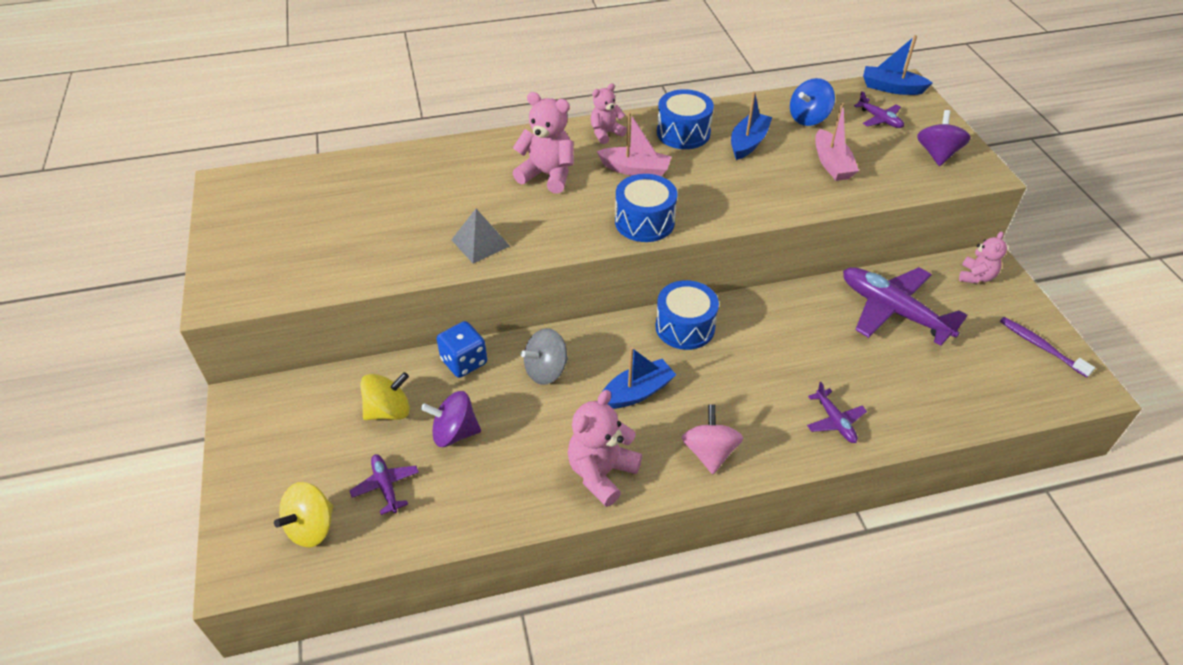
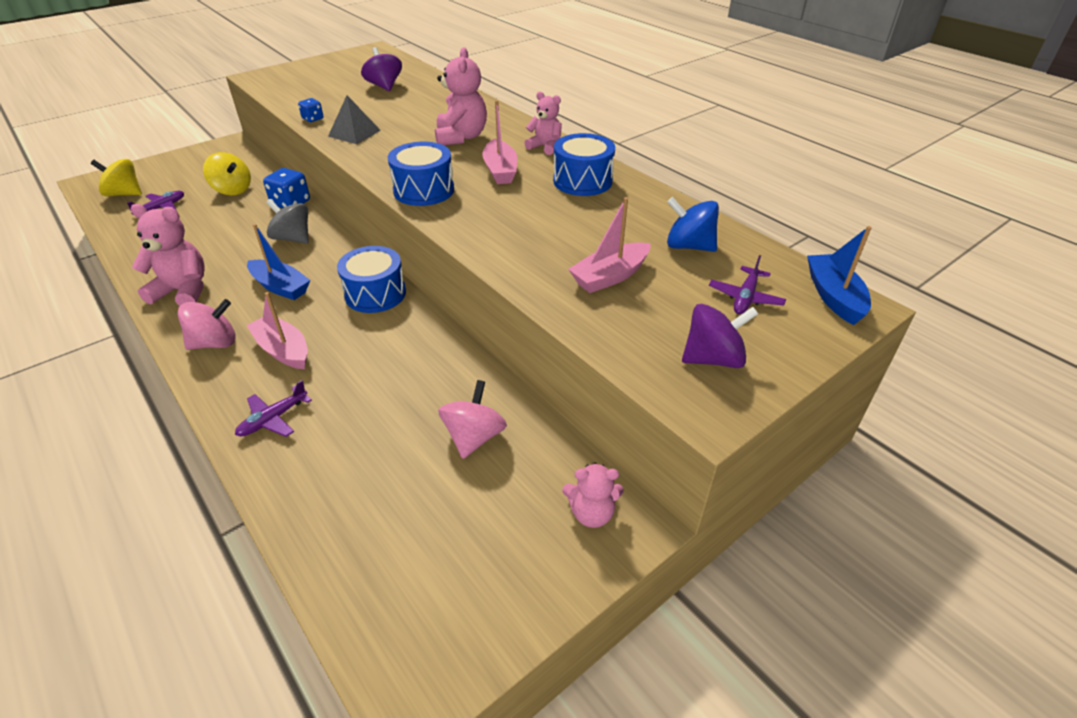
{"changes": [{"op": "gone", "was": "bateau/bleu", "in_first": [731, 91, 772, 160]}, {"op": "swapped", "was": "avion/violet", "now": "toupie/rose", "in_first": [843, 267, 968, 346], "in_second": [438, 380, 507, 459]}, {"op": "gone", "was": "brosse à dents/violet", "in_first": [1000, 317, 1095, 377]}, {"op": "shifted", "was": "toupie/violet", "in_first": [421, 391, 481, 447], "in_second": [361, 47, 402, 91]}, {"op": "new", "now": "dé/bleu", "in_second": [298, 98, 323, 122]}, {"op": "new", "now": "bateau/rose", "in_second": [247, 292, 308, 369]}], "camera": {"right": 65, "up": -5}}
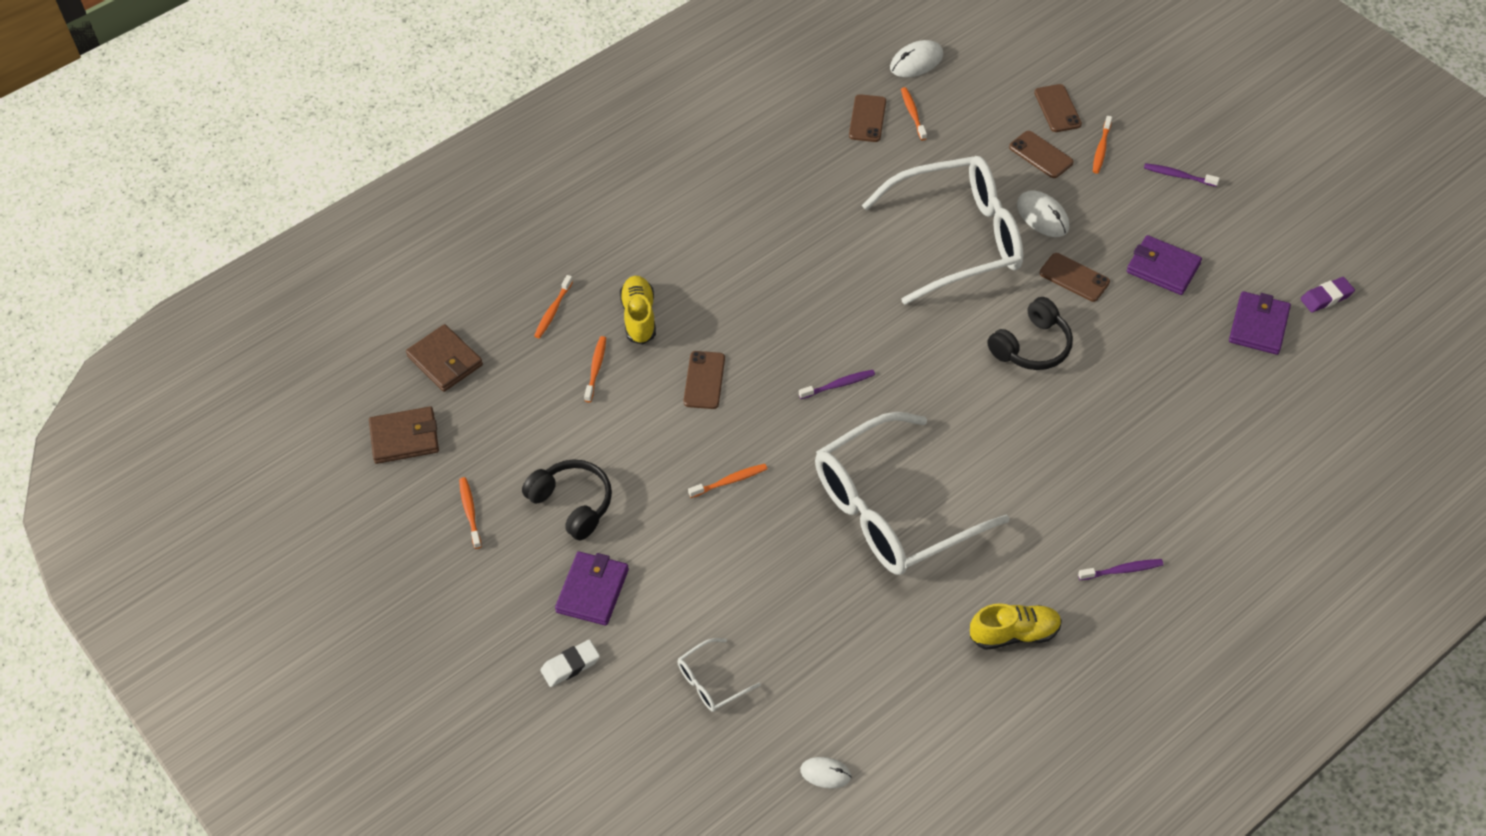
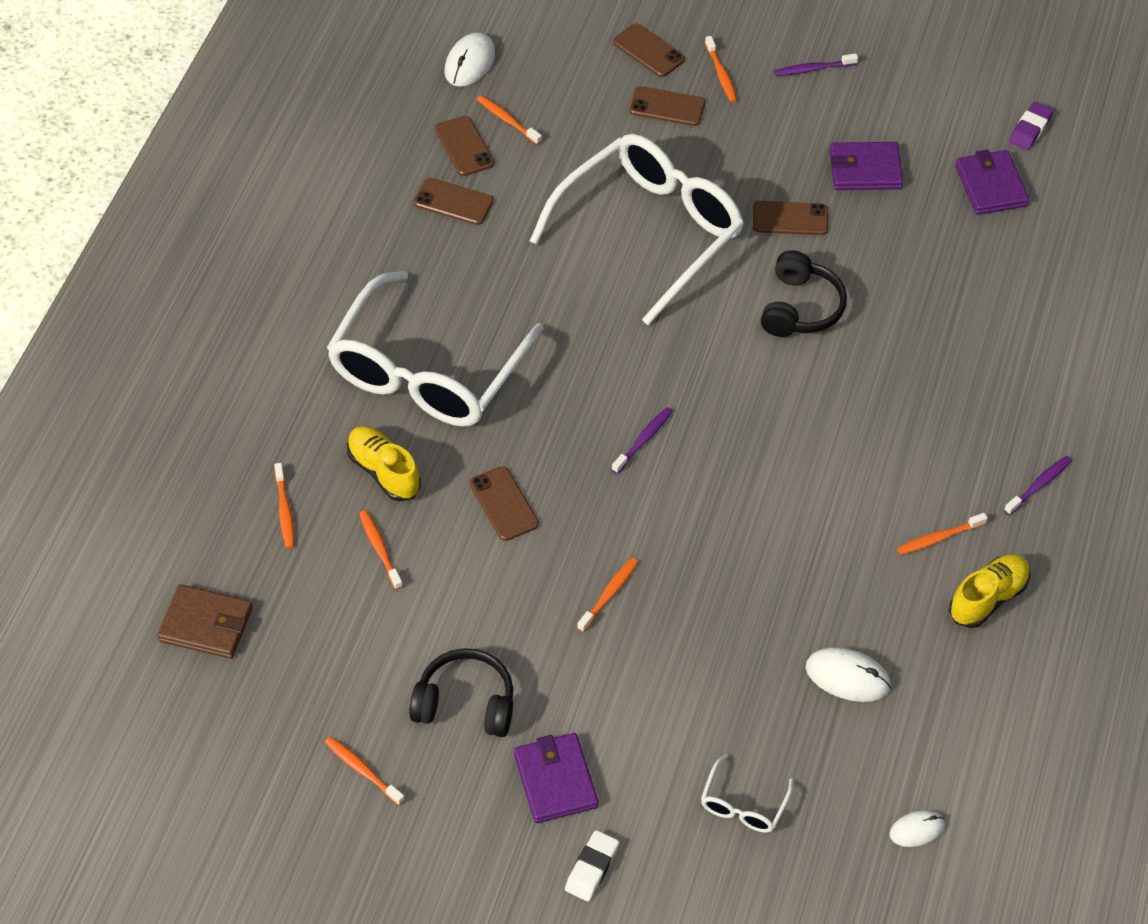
{"changes": [{"op": "shifted", "was": "souris/blanc", "in_first": [1017, 190, 1070, 237], "in_second": [806, 647, 891, 702]}, {"op": "gone", "was": "portefeuille/marron", "in_first": [369, 406, 439, 464]}, {"op": "shifted", "was": "lunettes/blanc", "in_first": [815, 412, 1010, 575], "in_second": [327, 271, 544, 427]}, {"op": "new", "now": "téléphone/marron", "in_second": [414, 178, 494, 225]}, {"op": "new", "now": "brosse à dents/orange", "in_second": [897, 513, 988, 555]}], "camera": {"right": -35, "up": 0}}
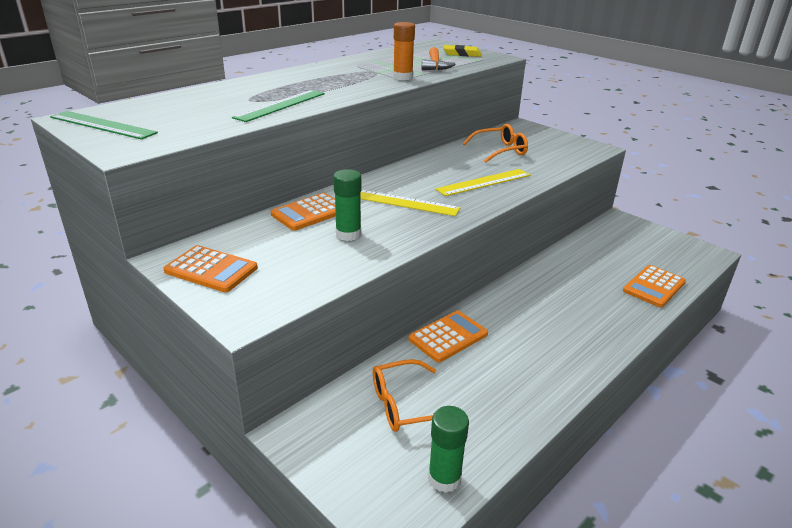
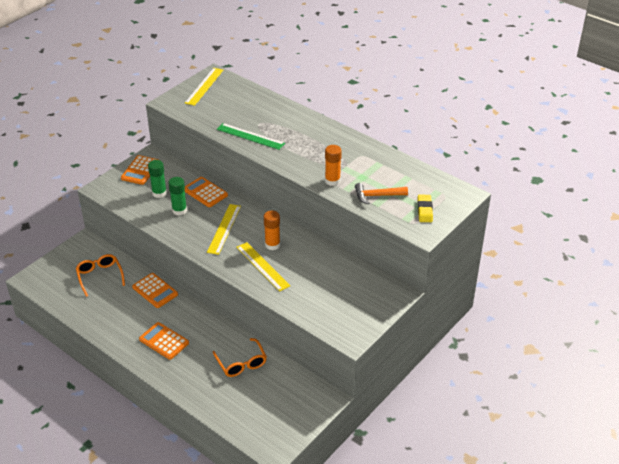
{"changes": [{"op": "repainted", "was": "règle/vert", "now": "règle/jaune", "in_first": [50, 111, 158, 140], "in_second": [185, 68, 223, 106]}, {"op": "shifted", "was": "lunettes/orange", "in_first": [463, 124, 528, 163], "in_second": [213, 338, 267, 377]}, {"op": "shifted", "was": "calculatrice/orange", "in_first": [623, 265, 686, 307], "in_second": [139, 322, 189, 360]}, {"op": "shifted", "was": "bâton de colle/vert", "in_first": [428, 406, 469, 493], "in_second": [148, 160, 167, 198]}, {"op": "new", "now": "bâton de colle/orange", "in_second": [264, 211, 280, 250]}], "camera": {"right": 85, "up": 10}}
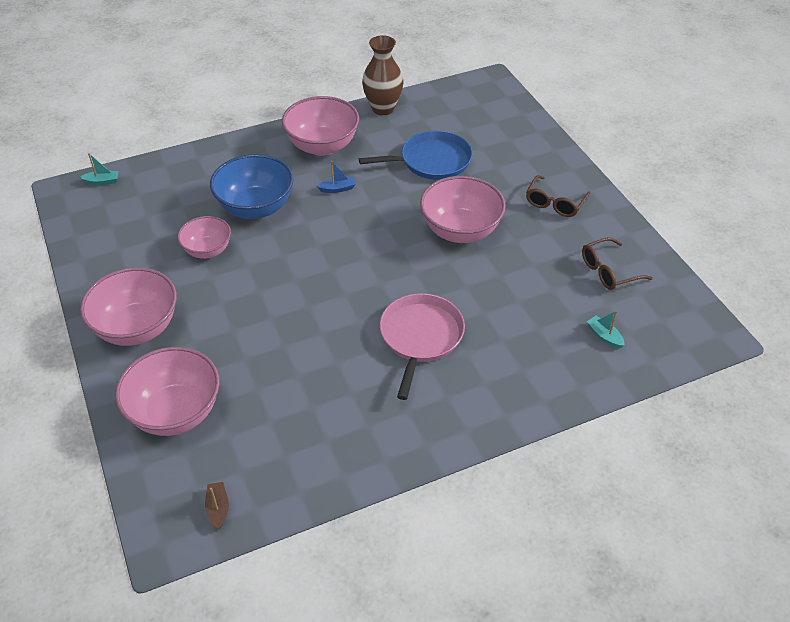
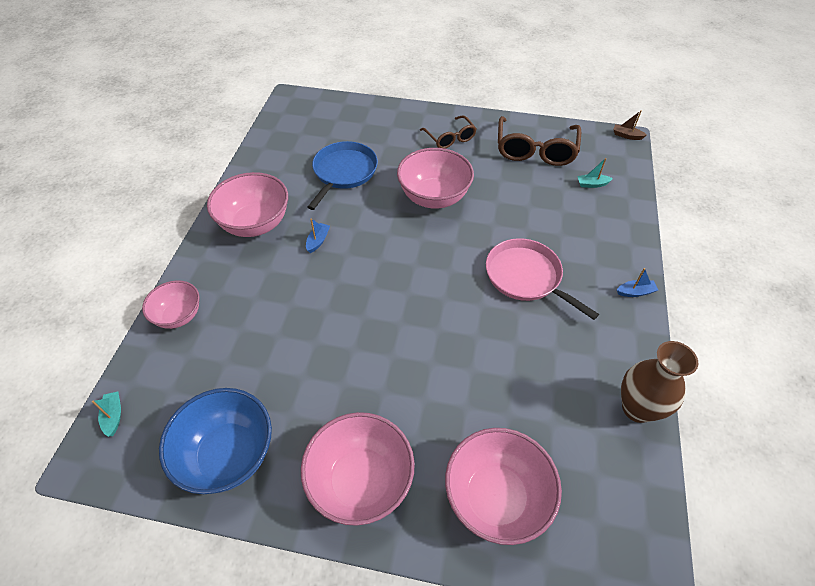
{"changes": [{"op": "shifted", "was": "vase/marron", "in_first": [362, 35, 404, 115], "in_second": [621, 341, 698, 423]}, {"op": "rotated", "was": "bateau/turquoise", "in_first": [80, 153, 119, 185], "in_second": [92, 392, 121, 437], "clockwise": -45}, {"op": "shifted", "was": "bol/bleu", "in_first": [210, 154, 293, 219], "in_second": [159, 388, 272, 494]}, {"op": "shifted", "was": "bol/rose", "in_first": [177, 216, 231, 259], "in_second": [142, 280, 200, 329]}, {"op": "scaled", "was": "lunettes/marron", "in_first": [582, 237, 653, 290], "in_second": [498, 116, 581, 166], "ratio": 1.66}, {"op": "shifted", "was": "bateau/marron", "in_first": [205, 482, 229, 530], "in_second": [613, 110, 647, 140]}, {"op": "new", "now": "bateau/bleu", "in_second": [617, 268, 658, 297]}], "camera": {"right": -55, "up": 5}}
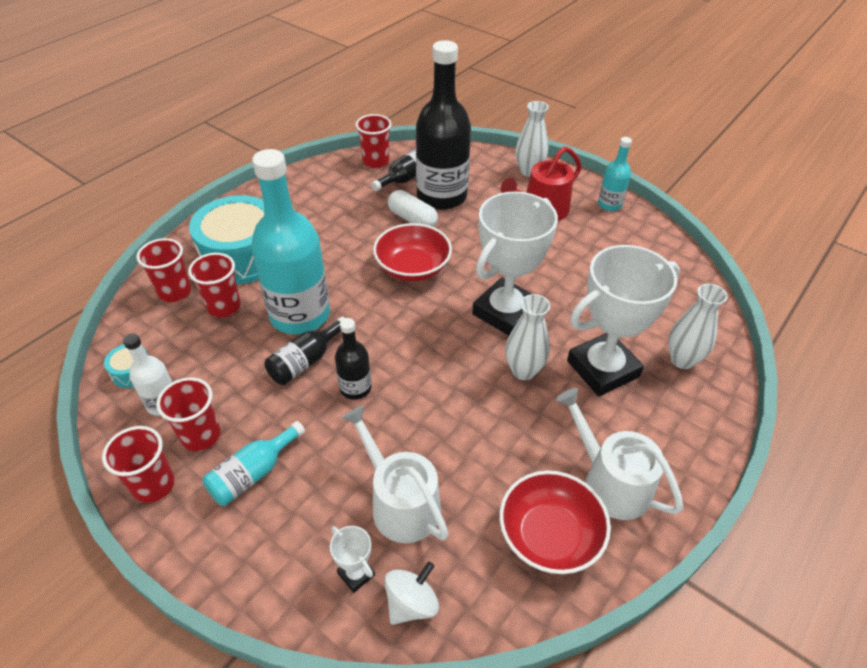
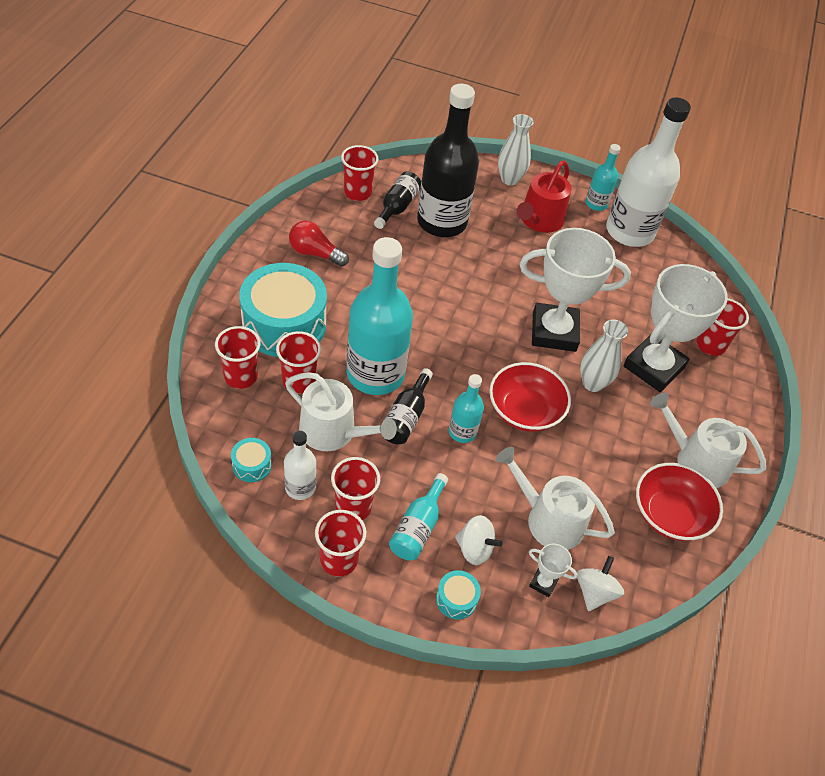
{"changes": [{"op": "gone", "was": "gélule/blanc", "in_first": [388, 190, 438, 227]}, {"op": "rotated", "was": "trophée/blanc", "in_first": [472, 191, 558, 336], "in_second": [519, 228, 631, 352], "clockwise": 75}, {"op": "shifted", "was": "bol/rouge", "in_first": [373, 223, 452, 282], "in_second": [489, 362, 571, 432]}, {"op": "swapped", "was": "vase/blanc", "now": "gobelet/rouge", "in_first": [668, 284, 727, 369], "in_second": [696, 298, 749, 356]}, {"op": "repainted", "was": "bouteille/noir", "now": "bouteille/turquoise", "in_first": [335, 318, 371, 400], "in_second": [449, 374, 484, 443]}, {"op": "new", "now": "bouteille/blanc", "in_second": [606, 97, 691, 247]}, {"op": "new", "now": "ampoule/rouge", "in_second": [289, 221, 349, 267]}, {"op": "new", "now": "arrosoir/blanc", "in_second": [285, 372, 397, 451]}, {"op": "new", "now": "toupie/blanc", "in_second": [455, 515, 503, 565]}, {"op": "new", "now": "tambour/turquoise", "in_second": [436, 570, 481, 619]}], "camera": {"right": -25, "up": 5}}
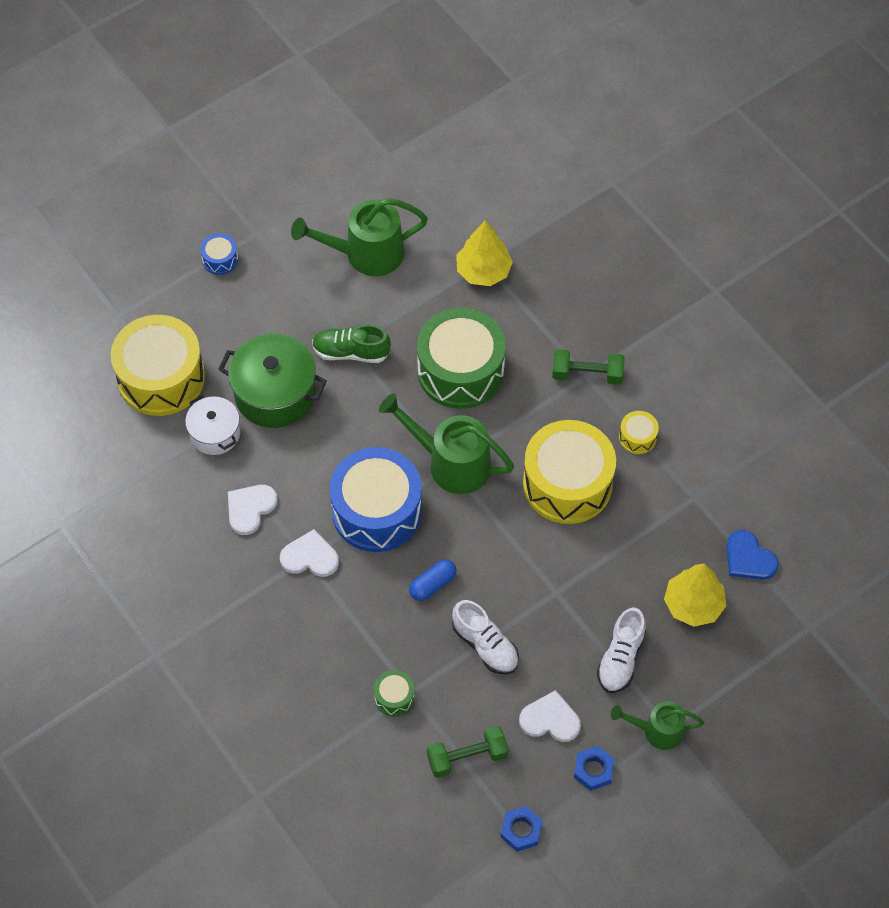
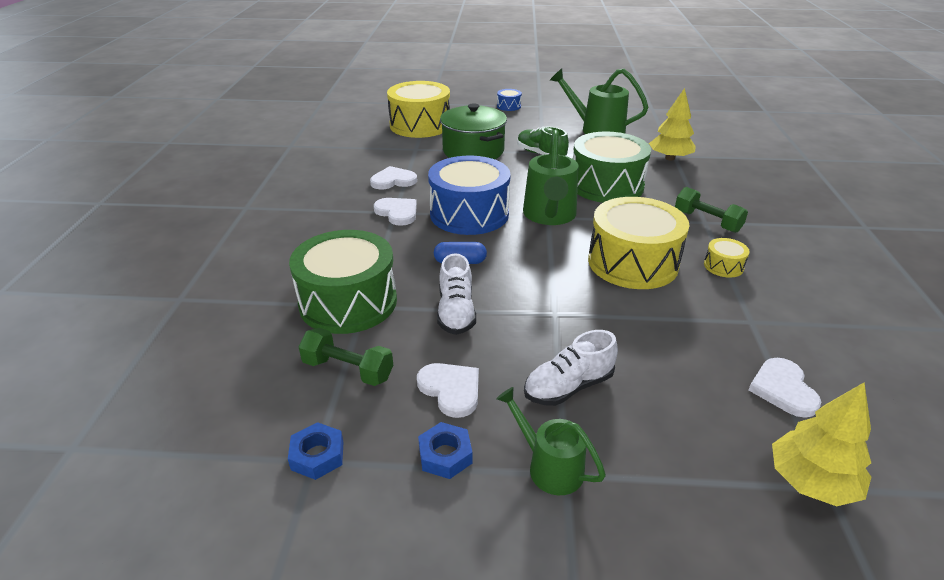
{"changes": [{"op": "rotated", "was": "arrosoir/vert", "in_first": [379, 393, 514, 494], "in_second": [523, 130, 579, 225], "clockwise": -150}, {"op": "gone", "was": "marmite/blanc", "in_first": [185, 395, 240, 455]}, {"op": "repainted", "was": "cœur/bleu", "now": "cœur/blanc", "in_first": [726, 530, 779, 580], "in_second": [749, 358, 821, 418]}, {"op": "shifted", "was": "arbre/jaune", "in_first": [664, 564, 727, 627], "in_second": [772, 383, 871, 506]}, {"op": "scaled", "was": "tambour/vert", "in_first": [374, 670, 415, 716], "in_second": [289, 230, 397, 334], "ratio": 2.35}], "camera": {"right": 40, "up": -25}}
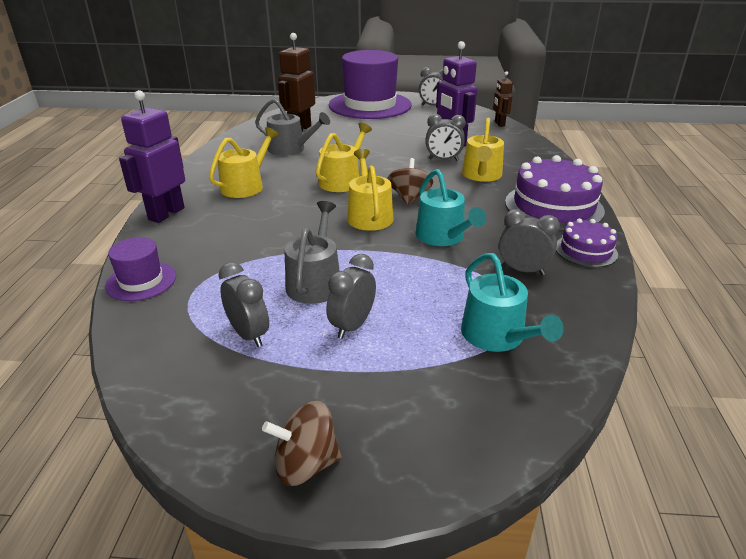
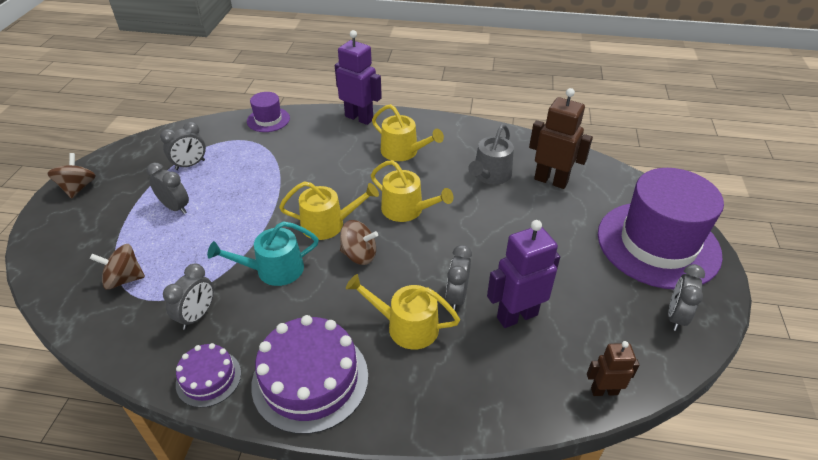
{"changes": [{"op": "gone", "was": "arrosoir/gris", "in_first": [285, 201, 340, 304]}, {"op": "swapped", "was": "arrosoir/turquoise", "now": "toupie/marron", "in_first": [461, 253, 564, 352], "in_second": [90, 244, 145, 290]}], "camera": {"right": 95, "up": 10}}
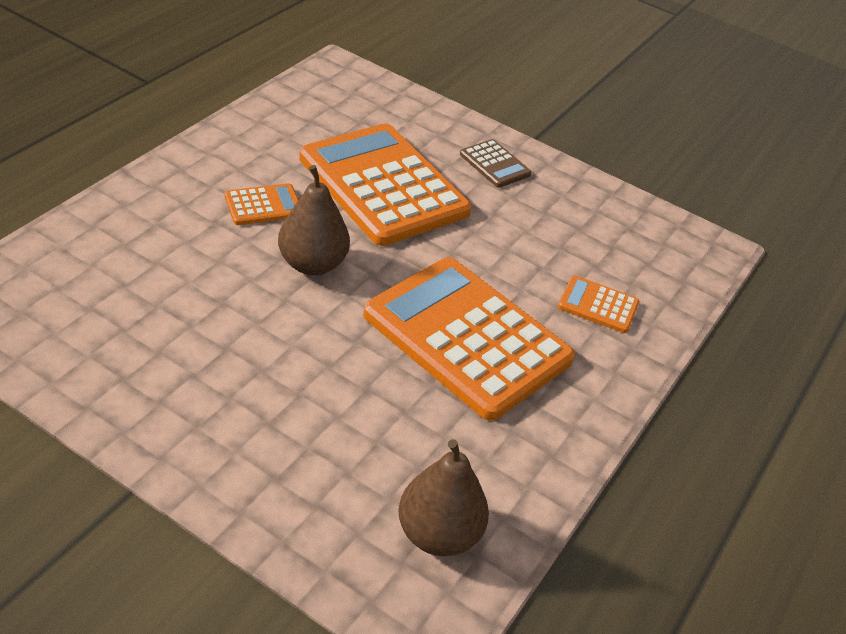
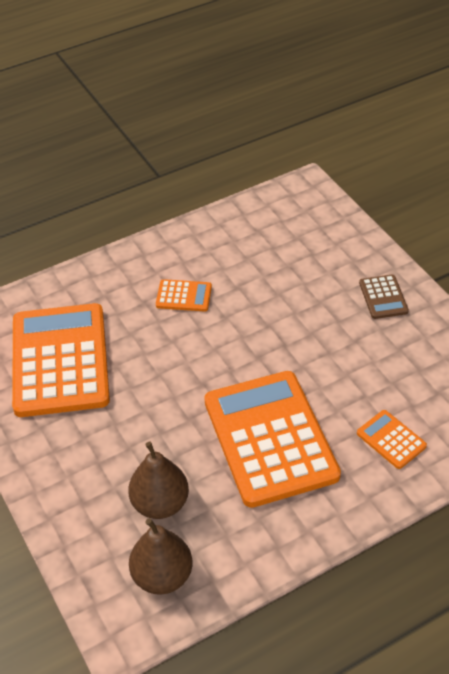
{"changes": [{"op": "shifted", "was": "calculatrice/orange", "in_first": [299, 123, 471, 246], "in_second": [12, 303, 110, 417]}, {"op": "shifted", "was": "poire/marron", "in_first": [278, 165, 350, 275], "in_second": [128, 441, 189, 519]}], "camera": {"right": 35, "up": 5}}
